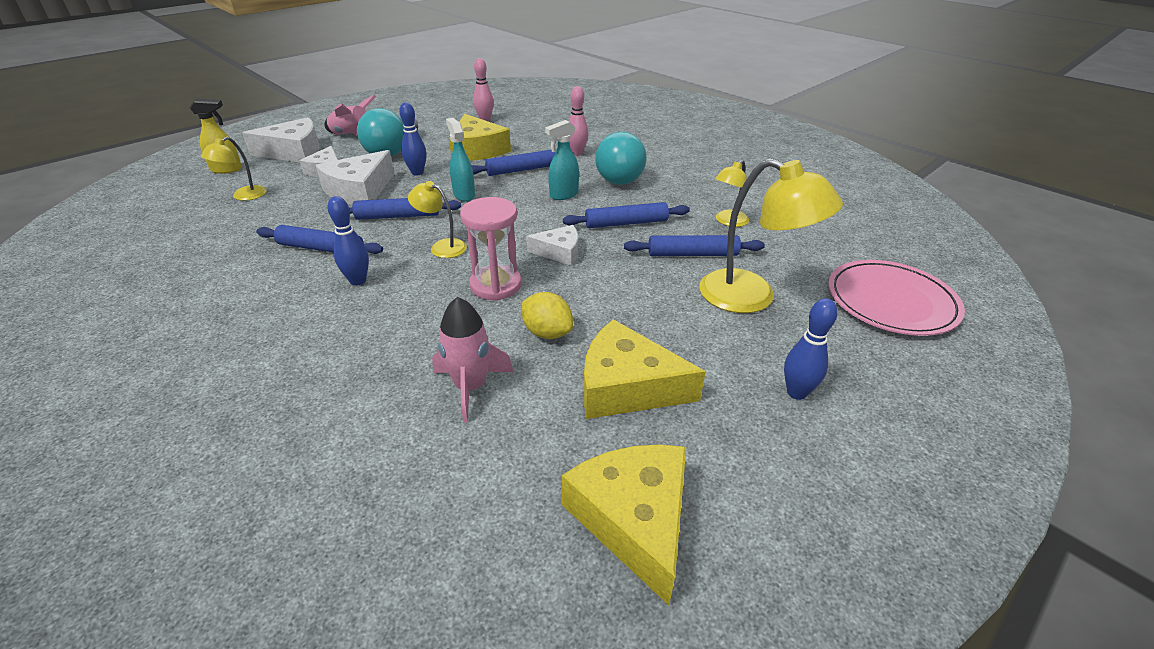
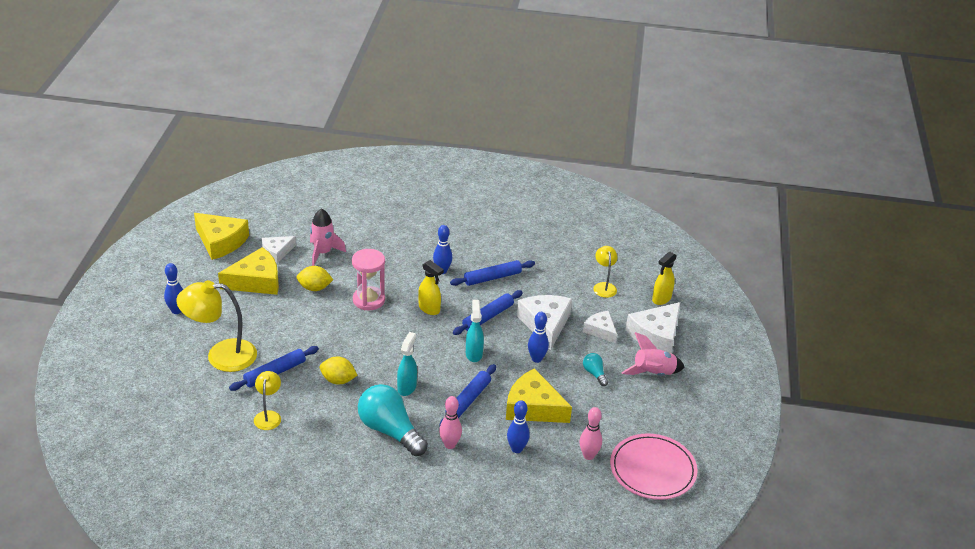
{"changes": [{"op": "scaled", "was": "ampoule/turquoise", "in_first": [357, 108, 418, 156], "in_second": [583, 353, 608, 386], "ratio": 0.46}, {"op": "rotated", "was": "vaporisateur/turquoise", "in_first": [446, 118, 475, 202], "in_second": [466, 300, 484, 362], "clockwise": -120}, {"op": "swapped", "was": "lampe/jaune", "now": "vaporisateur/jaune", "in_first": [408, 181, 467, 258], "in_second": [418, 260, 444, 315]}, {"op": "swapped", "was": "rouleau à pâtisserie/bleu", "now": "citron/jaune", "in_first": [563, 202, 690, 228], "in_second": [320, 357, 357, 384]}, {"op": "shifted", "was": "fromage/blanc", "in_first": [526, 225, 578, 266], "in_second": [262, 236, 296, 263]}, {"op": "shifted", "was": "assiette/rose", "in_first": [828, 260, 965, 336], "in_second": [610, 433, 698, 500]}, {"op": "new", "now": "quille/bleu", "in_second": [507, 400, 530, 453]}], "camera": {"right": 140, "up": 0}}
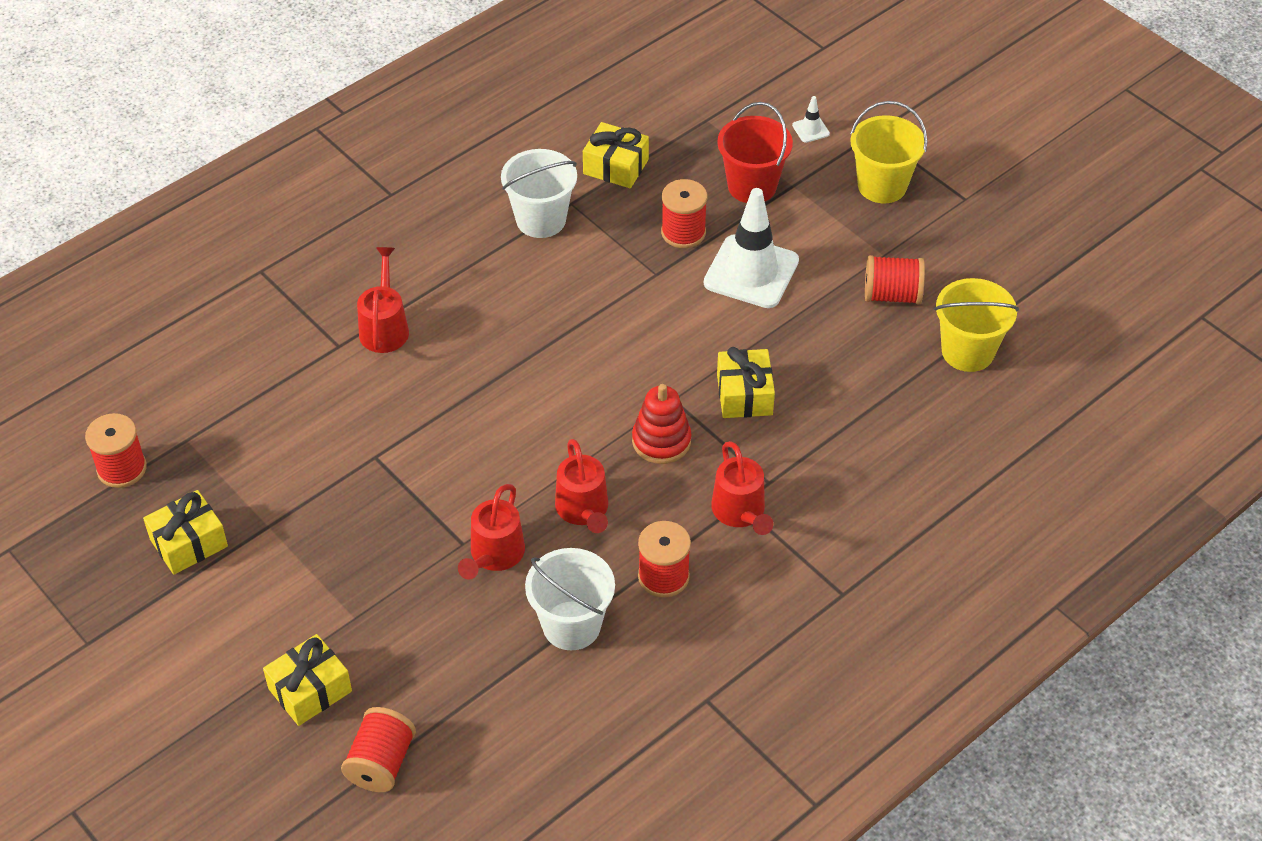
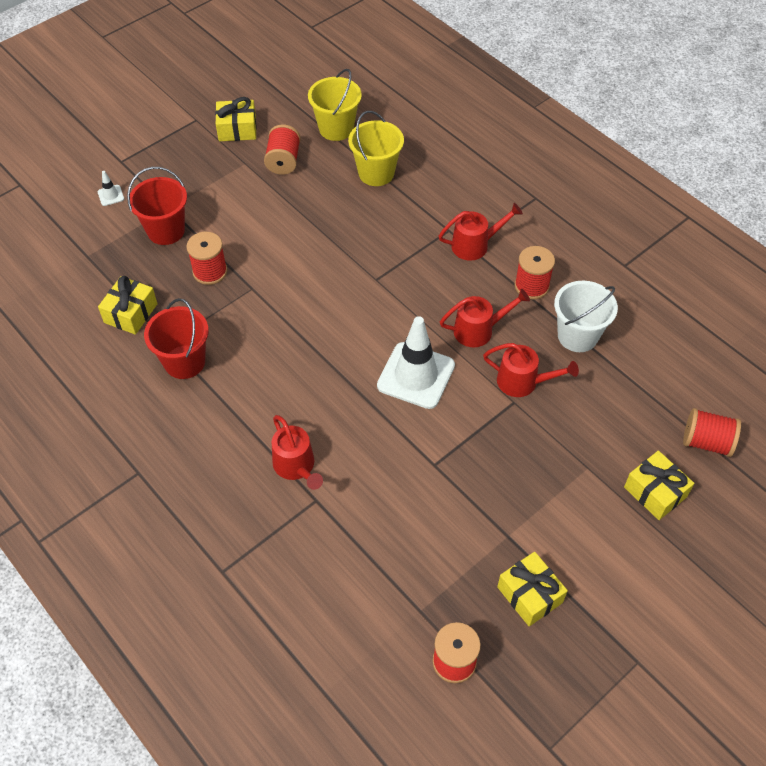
{"changes": [{"op": "shifted", "was": "seau/jaune", "in_first": [850, 101, 927, 204], "in_second": [348, 111, 404, 186]}, {"op": "repainted", "was": "seau/blanc", "now": "seau/rouge", "in_first": [501, 149, 577, 238], "in_second": [144, 298, 209, 379]}, {"op": "shifted", "was": "cône de chantier/blanc", "in_first": [704, 188, 799, 308], "in_second": [377, 316, 455, 409]}, {"op": "rotated", "was": "arrosoir/rouge", "in_first": [357, 247, 409, 353], "in_second": [272, 415, 323, 490], "clockwise": -120}, {"op": "shifted", "was": "cadeau/jaune", "in_first": [717, 347, 775, 418], "in_second": [215, 97, 257, 141]}, {"op": "gone", "was": "jouet à empiler/rouge", "in_first": [632, 384, 692, 464]}], "camera": {"right": -90, "up": 5}}
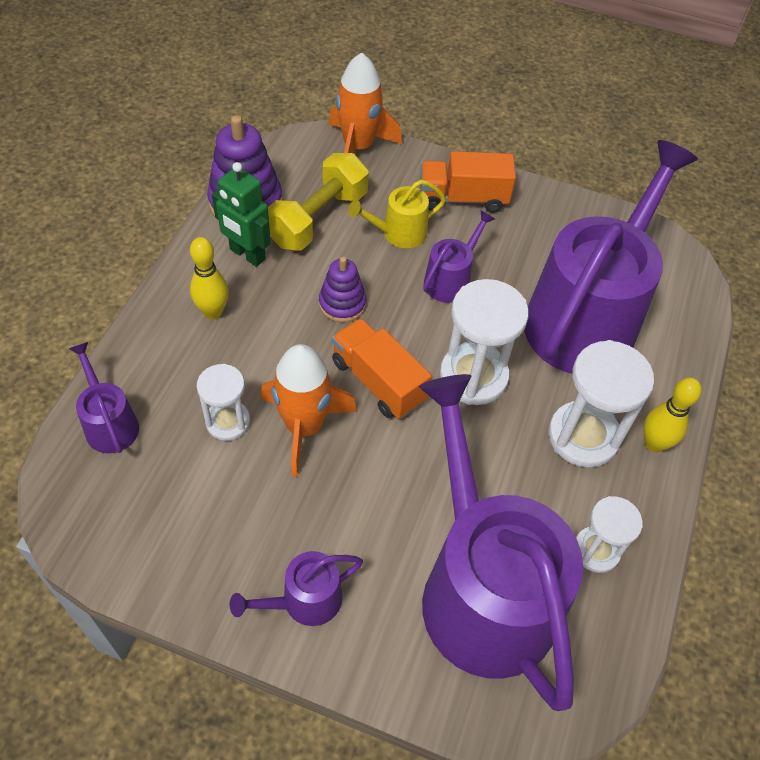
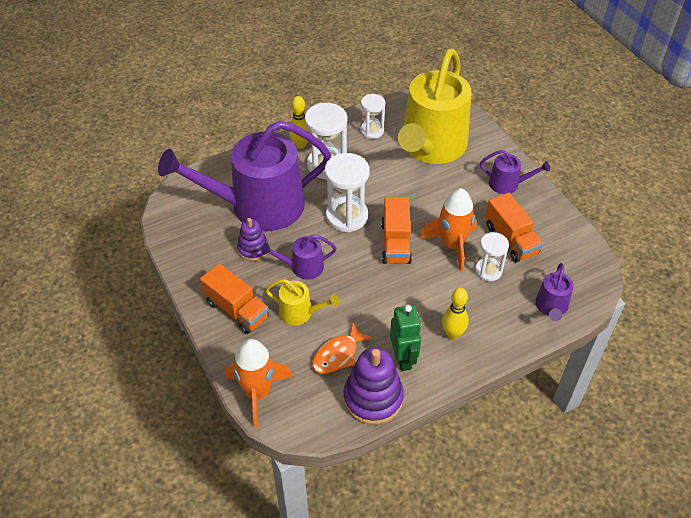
{"changes": [{"op": "swapped", "was": "haltère/jaune", "now": "poisson/orange", "in_first": [268, 153, 369, 251], "in_second": [312, 322, 373, 374]}, {"op": "shifted", "was": "jouet à empiler/violet", "in_first": [319, 257, 366, 322], "in_second": [237, 218, 268, 261]}, {"op": "repainted", "was": "arrosoir/violet", "now": "arrosoir/jaune", "in_first": [419, 374, 583, 711], "in_second": [398, 48, 472, 164]}, {"op": "new", "now": "camion/orange", "in_second": [486, 193, 543, 263]}], "camera": {"right": -135, "up": -5}}
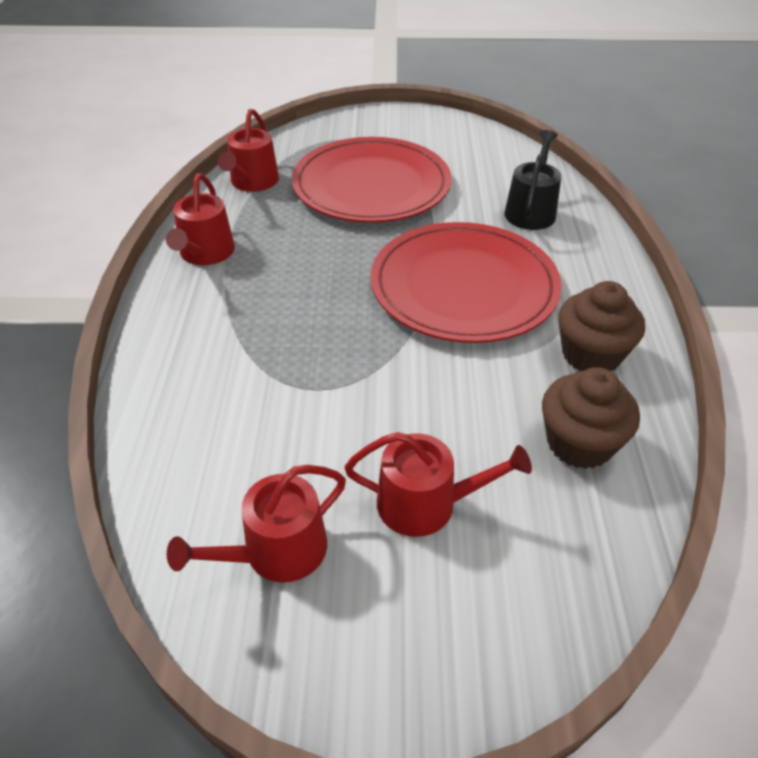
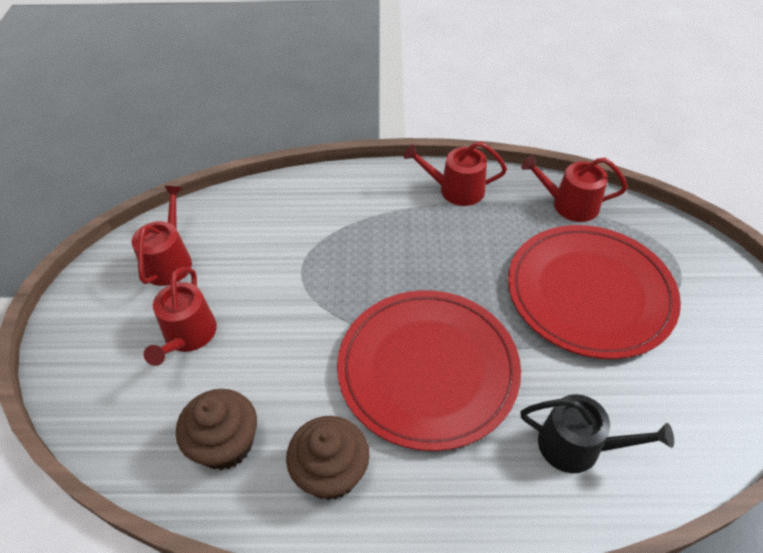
{"changes": [{"op": "rotated", "was": "arrosoir/rouge", "in_first": [167, 465, 346, 582], "in_second": [132, 186, 192, 286], "clockwise": 45}], "camera": {"right": 90, "up": 5}}
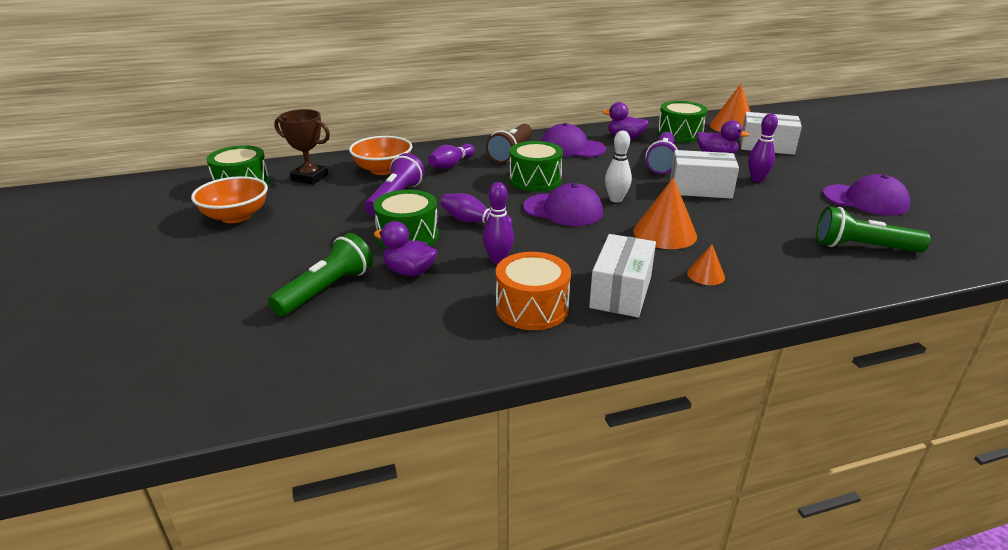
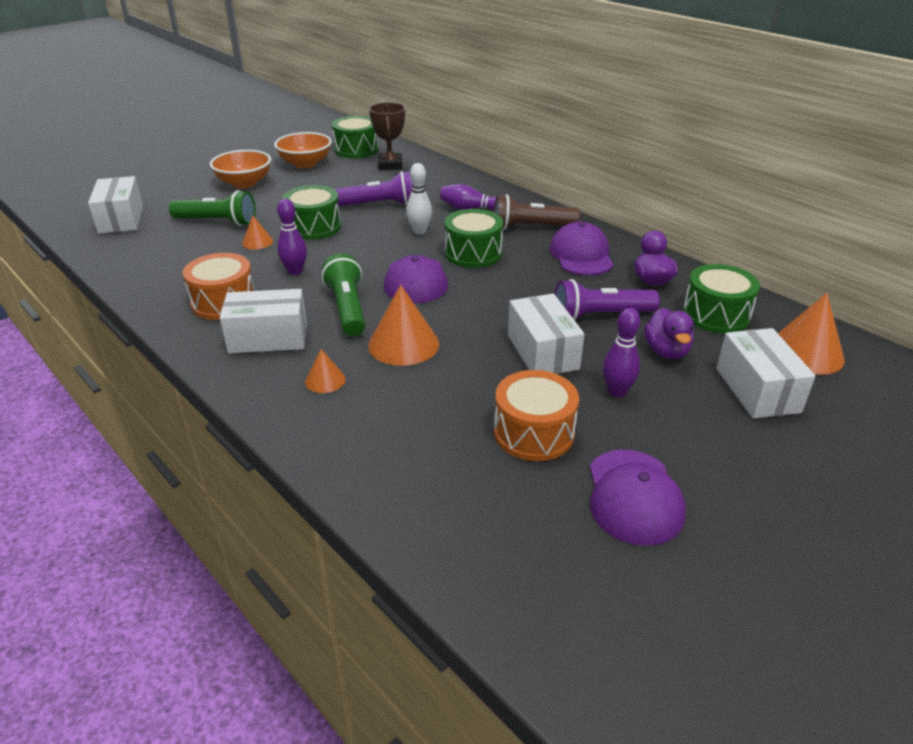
{"changes": [{"op": "shifted", "was": "quille/blanc", "in_first": [605, 131, 632, 203], "in_second": [406, 163, 432, 235]}, {"op": "shifted", "was": "bol/orange", "in_first": [349, 136, 412, 175], "in_second": [210, 150, 271, 188]}, {"op": "gone", "was": "quille/violet", "in_first": [441, 193, 513, 226]}, {"op": "shifted", "was": "lampe de poche/vert", "in_first": [816, 207, 931, 252], "in_second": [321, 254, 365, 336]}, {"op": "swapped", "was": "canard/violet", "now": "cône/orange", "in_first": [374, 221, 438, 276], "in_second": [242, 215, 273, 250]}, {"op": "new", "now": "boîte/blanc", "in_second": [88, 176, 143, 234]}, {"op": "new", "now": "tambour/orange", "in_second": [494, 370, 579, 461]}], "camera": {"right": 65, "up": 5}}
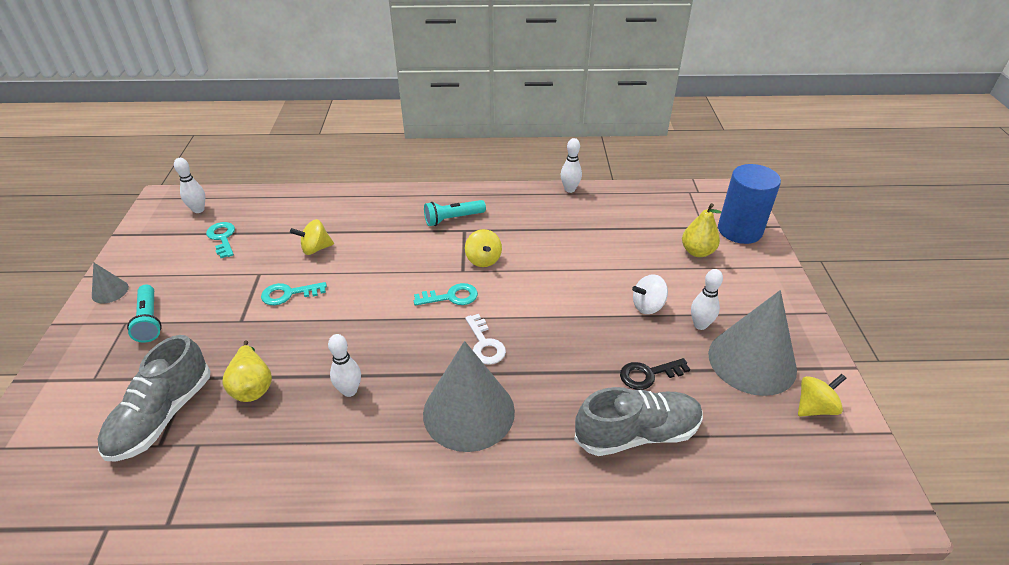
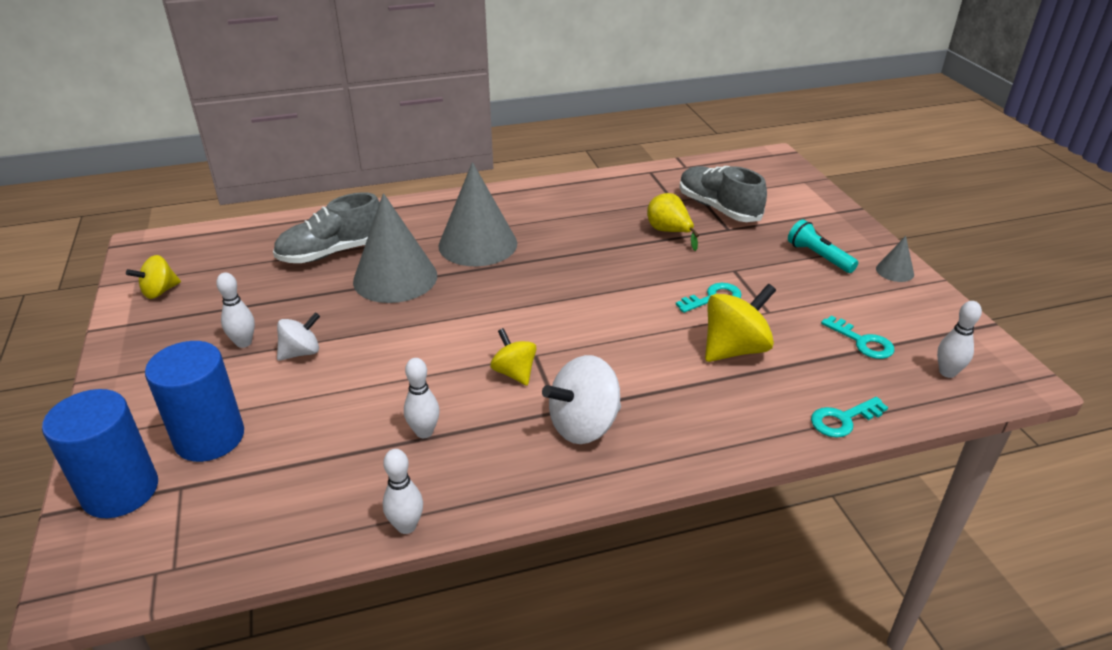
{"changes": [{"op": "swapped", "was": "lampe de poche/turquoise", "now": "toupie/blanc", "in_first": [424, 200, 486, 226], "in_second": [542, 355, 621, 444]}, {"op": "swapped", "was": "poire/jaune", "now": "cylindre/bleu", "in_first": [682, 203, 721, 257], "in_second": [145, 341, 244, 462]}, {"op": "scaled", "was": "toupie/jaune", "in_first": [290, 219, 334, 255], "in_second": [705, 284, 776, 362], "ratio": 1.63}, {"op": "shifted", "was": "clé/turquoise", "in_first": [414, 283, 478, 306], "in_second": [811, 397, 888, 438]}, {"op": "shifted", "was": "cône/gris", "in_first": [708, 290, 797, 396], "in_second": [353, 193, 437, 303]}, {"op": "gone", "was": "clé/blanc", "in_first": [465, 314, 506, 365]}, {"op": "shifted", "was": "quille/blanc", "in_first": [328, 334, 361, 397], "in_second": [404, 358, 440, 438]}, {"op": "rotated", "was": "chaussure/gris", "in_first": [98, 335, 211, 462], "in_second": [679, 166, 767, 222], "clockwise": -45}, {"op": "gone", "was": "clé/noir", "in_first": [620, 358, 690, 390]}], "camera": {"right": 165, "up": -5}}
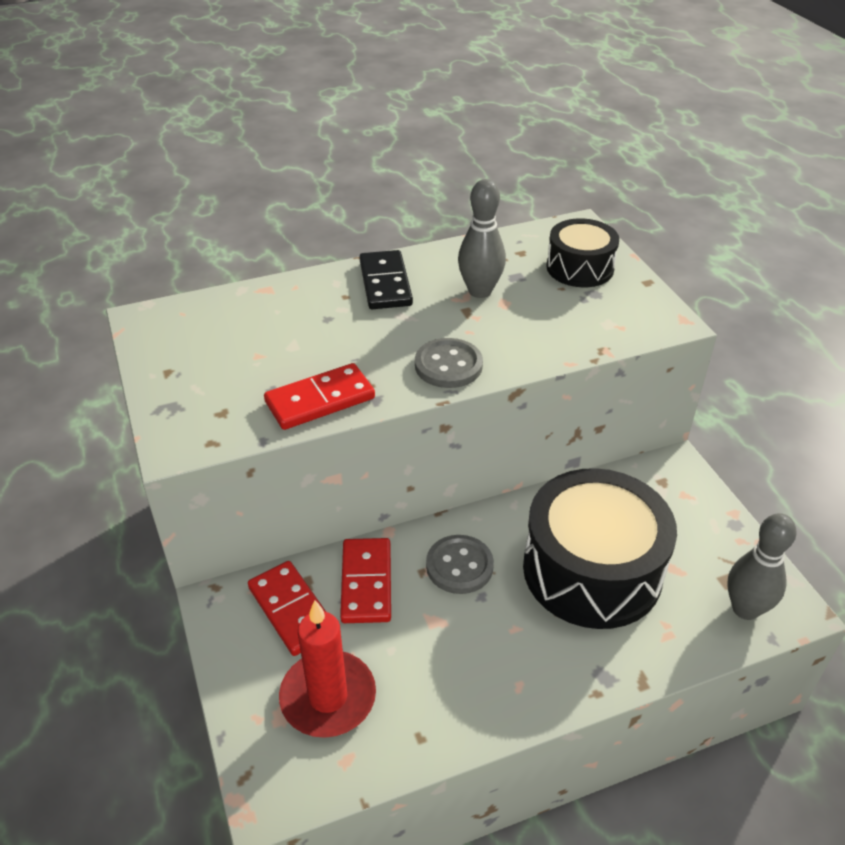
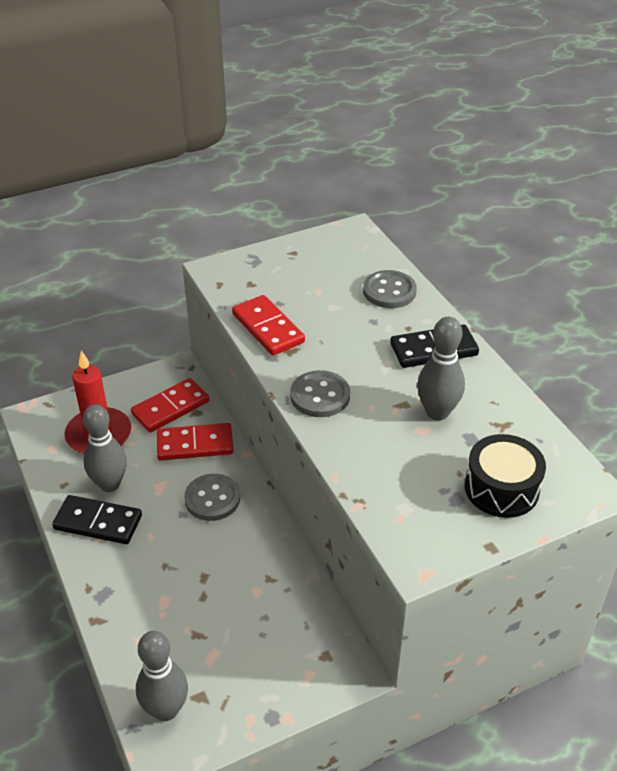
{"changes": [{"op": "gone", "was": "tambour/noir", "in_first": [523, 468, 677, 629]}, {"op": "new", "now": "bouton/gris", "in_second": [363, 270, 417, 308]}, {"op": "new", "now": "quille/gris", "in_second": [83, 404, 127, 492]}, {"op": "new", "now": "domino/noir", "in_second": [52, 495, 142, 544]}], "camera": {"right": 85, "up": 0}}
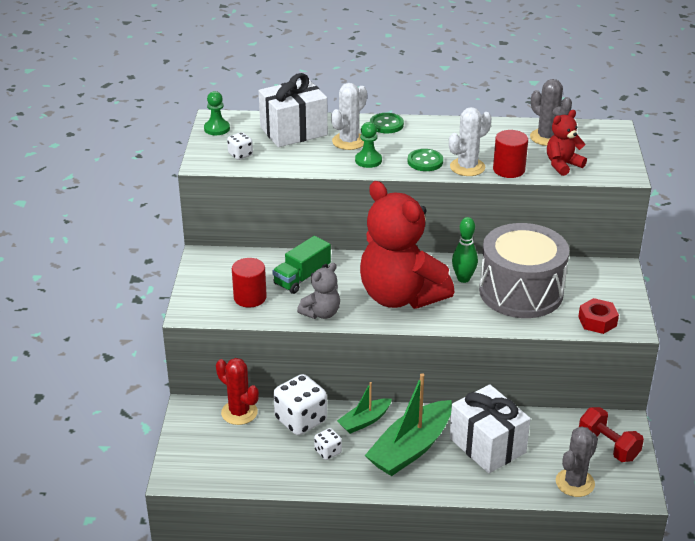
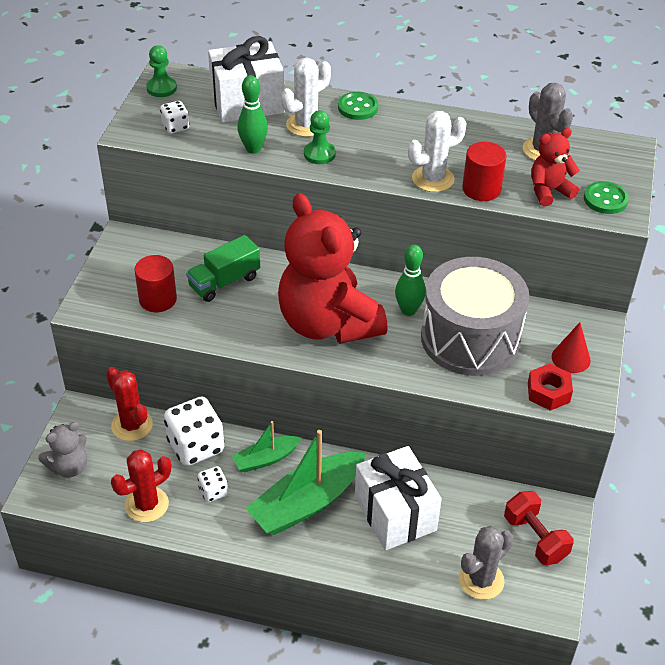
{"changes": [{"op": "shifted", "was": "bouton/vert", "in_first": [408, 149, 443, 171], "in_second": [584, 181, 629, 214]}, {"op": "shifted", "was": "ours en peluche/gris", "in_first": [297, 263, 340, 319], "in_second": [38, 422, 87, 478]}, {"op": "new", "now": "quille/vert", "in_second": [238, 75, 268, 154]}, {"op": "new", "now": "cône/rouge", "in_second": [552, 322, 591, 373]}, {"op": "new", "now": "cactus/rouge", "in_second": [111, 449, 171, 522]}], "camera": {"right": 10, "up": 10}}
